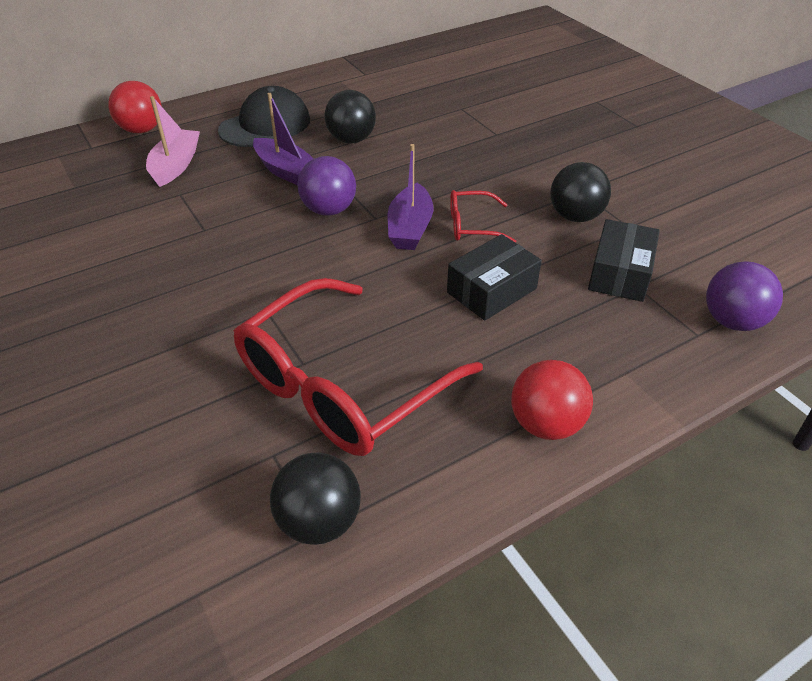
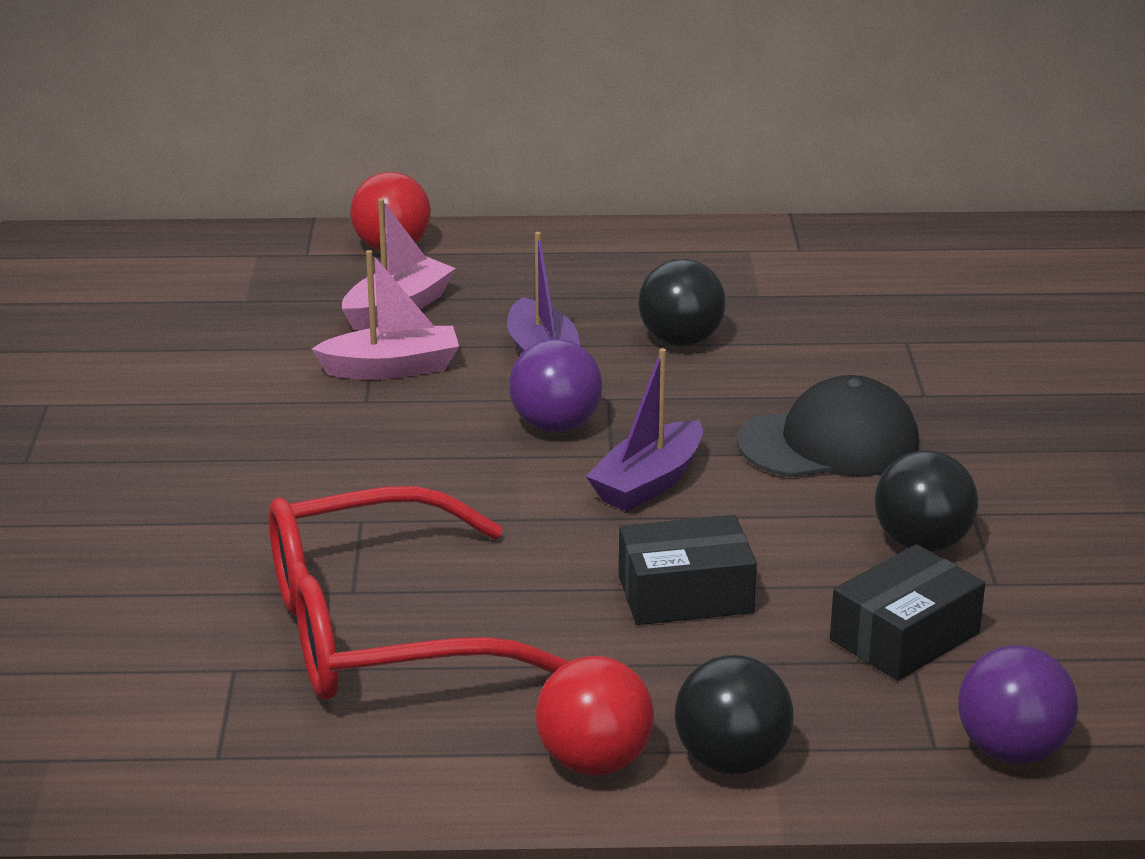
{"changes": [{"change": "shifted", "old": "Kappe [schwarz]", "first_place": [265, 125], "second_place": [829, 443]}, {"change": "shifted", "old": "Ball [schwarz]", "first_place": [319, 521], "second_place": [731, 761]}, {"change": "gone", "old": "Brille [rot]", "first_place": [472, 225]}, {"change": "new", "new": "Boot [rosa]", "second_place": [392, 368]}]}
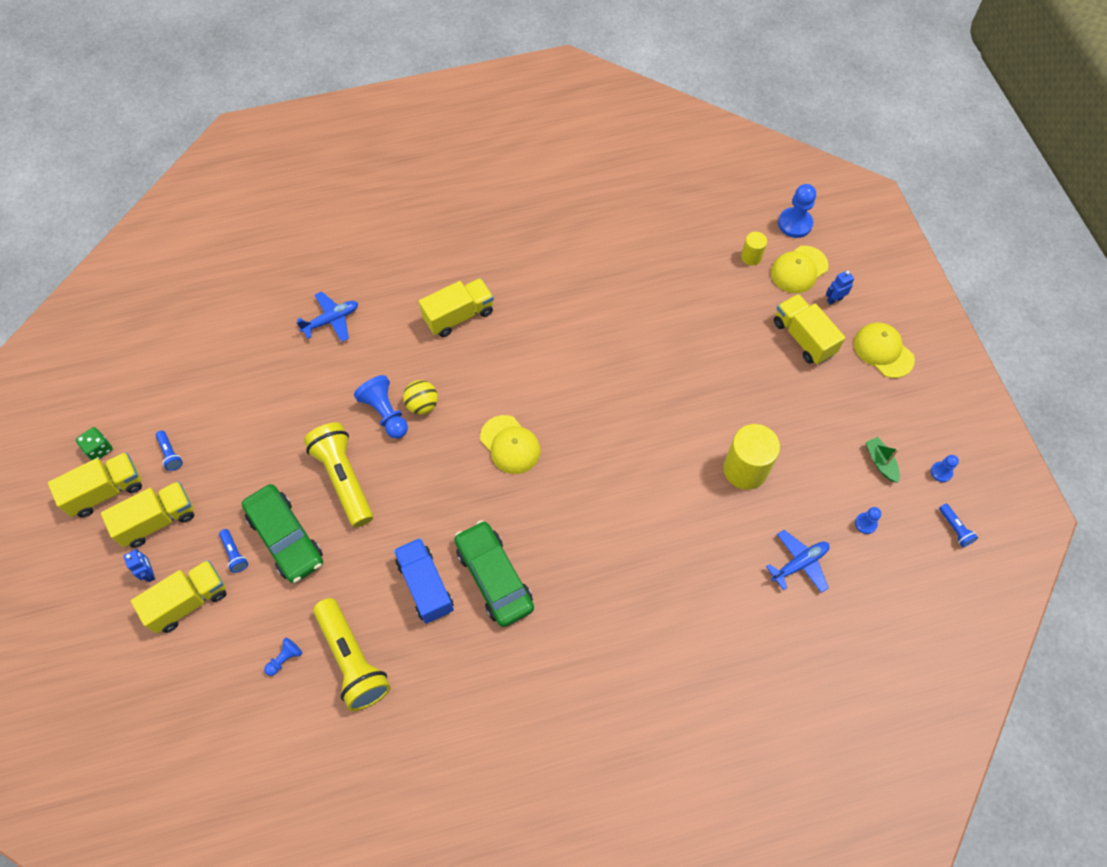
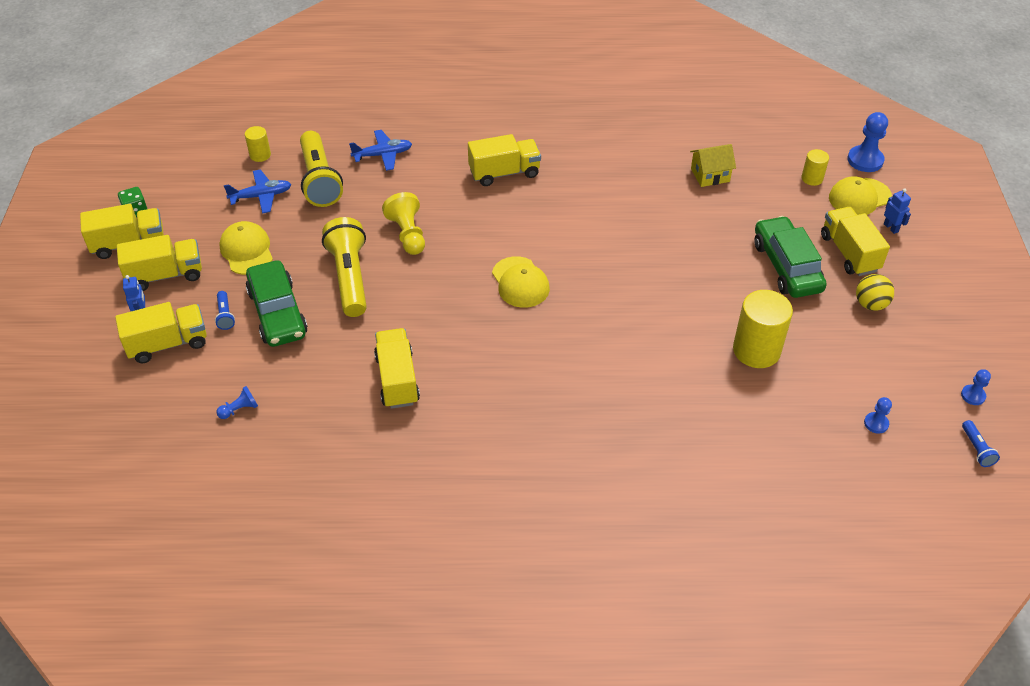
{"changes": [{"change": "gone", "old": "Taschenlampe [blau]", "first_place": [170, 454]}, {"change": "shifted", "old": "Taschenlampe [gelb]", "first_place": [353, 660], "second_place": [320, 180]}, {"change": "repainted", "old": "Bauer [blau]", "new": "Bauer [gelb]", "first_place": [385, 413], "second_place": [408, 234]}, {"change": "repainted", "old": "Lastwagen [blau]", "new": "Lastwagen [gelb]", "first_place": [425, 586], "second_place": [397, 379]}, {"change": "shifted", "old": "Ball [gelb]", "first_place": [422, 405], "second_place": [870, 304]}, {"change": "shifted", "old": "Auto [grün]", "first_place": [494, 577], "second_place": [786, 266]}, {"change": "shifted", "old": "Flugzeug [blau]", "first_place": [799, 564], "second_place": [261, 196]}, {"change": "rotated", "old": "Roboter [blau]", "first_place": [834, 299], "second_place": [891, 228], "degrees": 75}, {"change": "shifted", "old": "Kappe [gelb]", "first_place": [883, 351], "second_place": [247, 250]}, {"change": "gone", "old": "Boot [grün]", "first_place": [880, 462]}, {"change": "new", "new": "Vollzylinder [gelb]", "second_place": [260, 155]}, {"change": "new", "new": "Haus [gelb]", "second_place": [710, 175]}]}
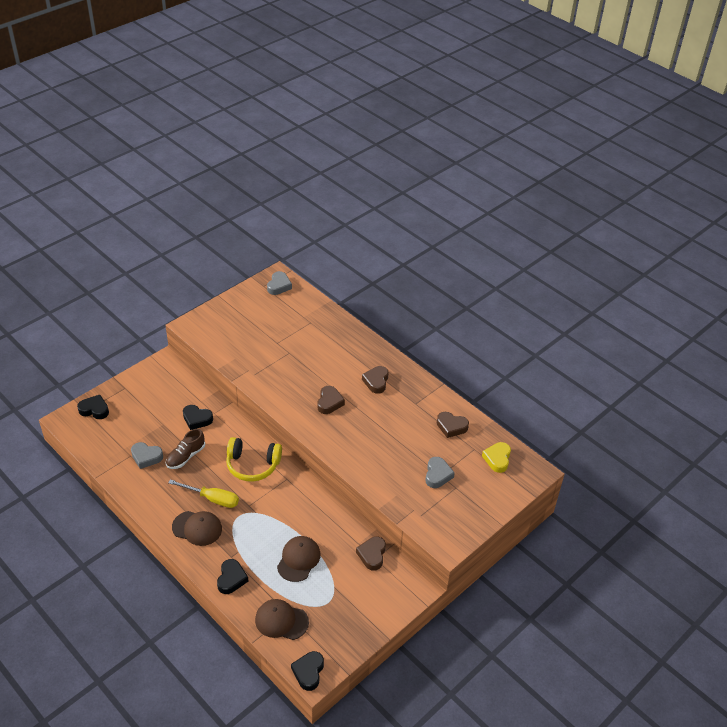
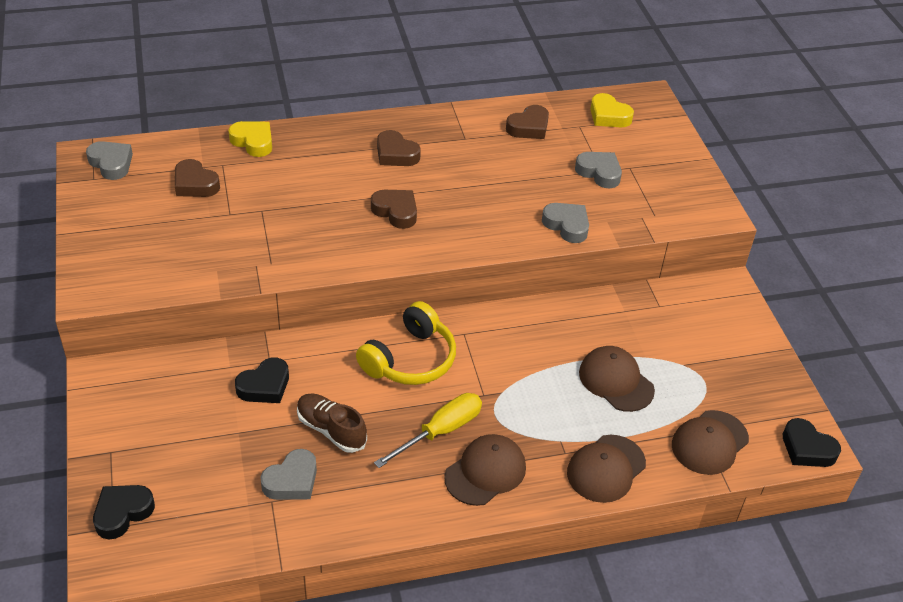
{"changes": [{"change": "rotated", "old": "Schuh [braun]", "first_place": [185, 456], "second_place": [331, 430], "degrees": 150}, {"change": "swapped", "old": "Herz [schwarz]", "new": "Kappe [braun]", "first_place": [231, 579], "second_place": [606, 469]}, {"change": "shifted", "old": "Herz [braun]", "first_place": [372, 555], "second_place": [195, 184]}, {"change": "new", "new": "Herz [gelb]", "second_place": [253, 142]}, {"change": "new", "new": "Herz [grau]", "second_place": [567, 225]}]}
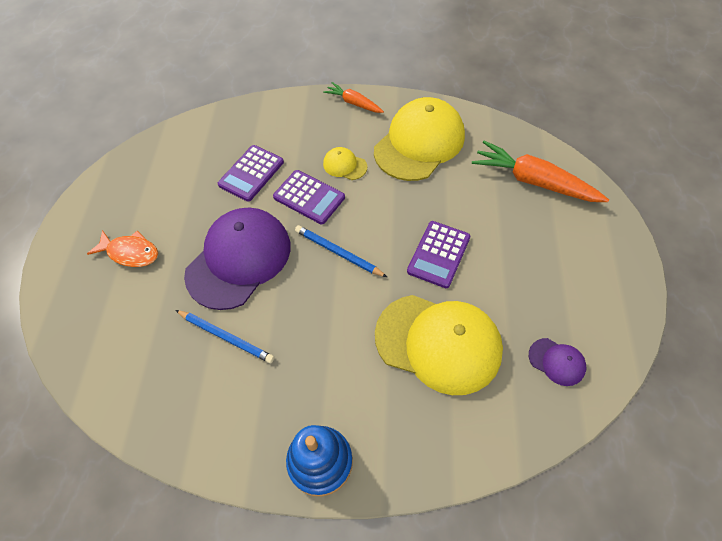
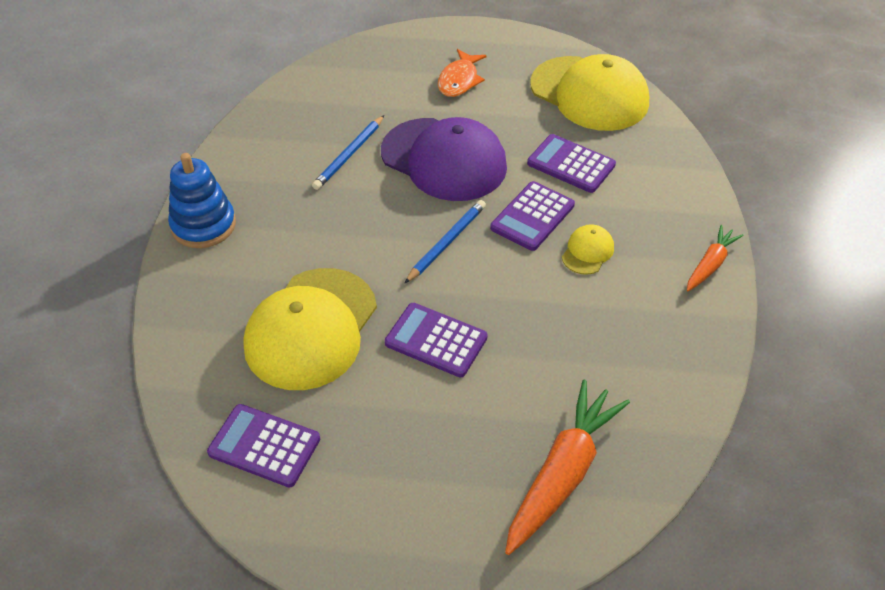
{"changes": [{"change": "shifted", "old": "Kappe [gelb]", "first_place": [419, 143], "second_place": [589, 94]}, {"change": "swapped", "old": "Kappe [lila]", "new": "Taschenrechner [lila]", "first_place": [557, 361], "second_place": [264, 446]}]}
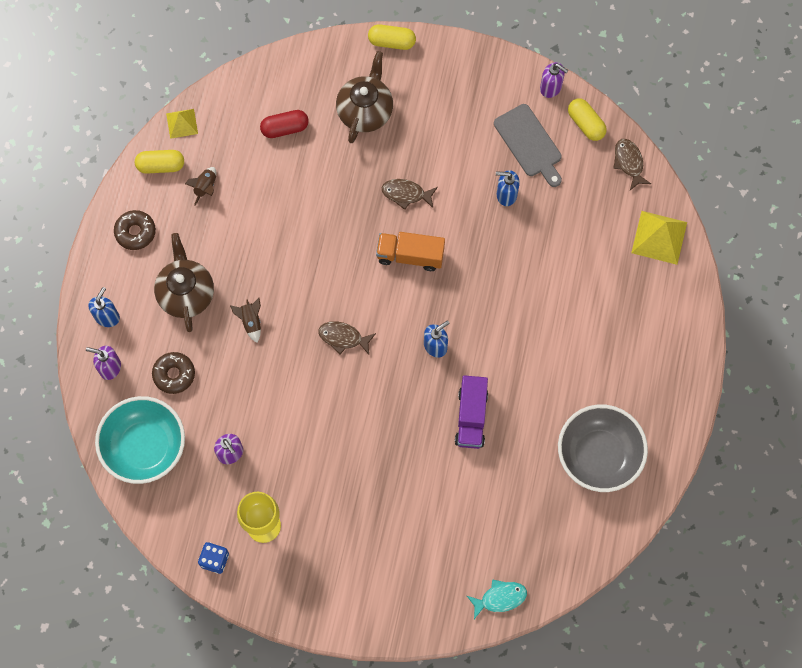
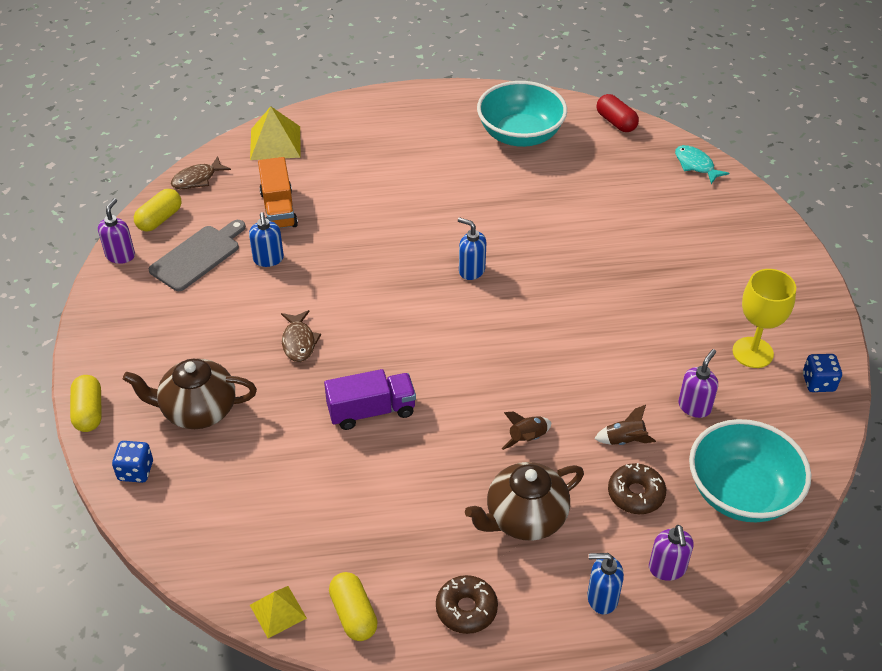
{"changes": [{"change": "shifted", "old": "Rakete [braun]", "first_place": [205, 187], "second_place": [624, 440]}, {"change": "shifted", "old": "Kapsel [rot]", "first_place": [285, 128], "second_place": [616, 122]}, {"change": "gone", "old": "Fisch [braun]", "first_place": [343, 338]}, {"change": "shifted", "old": "Lastwagen [orange]", "first_place": [410, 256], "second_place": [279, 209]}, {"change": "shifted", "old": "Lastwagen [lila]", "first_place": [471, 417], "second_place": [371, 411]}, {"change": "repainted", "old": "Schüssel [grau]", "new": "Schüssel [türkis]", "first_place": [598, 455], "second_place": [520, 135]}, {"change": "new", "new": "Spielwürfel [blau]", "second_place": [136, 471]}]}
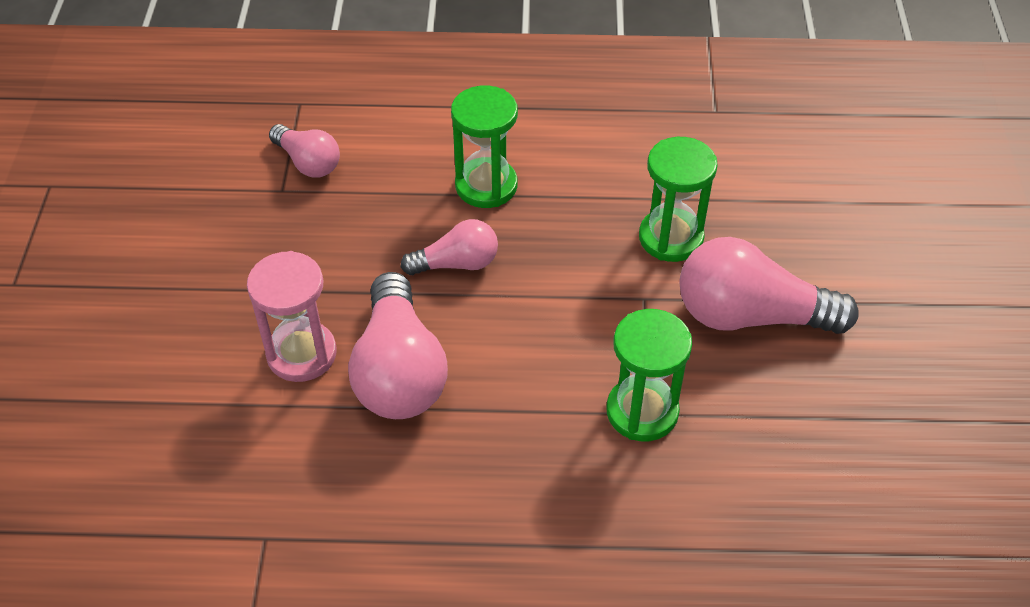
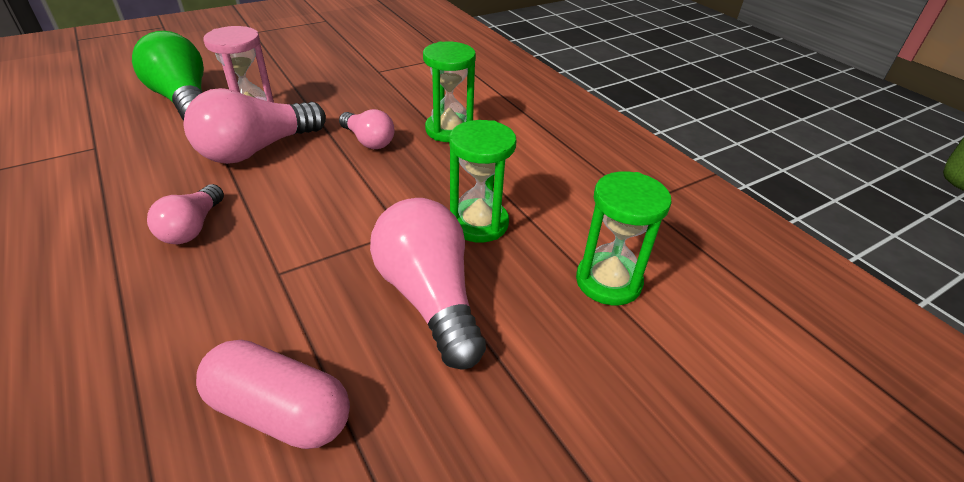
{"changes": [{"change": "shifted", "old": "Glühbirne [rosa]", "first_place": [308, 162], "second_place": [192, 228]}, {"change": "shifted", "old": "Sanduhr [grün]", "first_place": [642, 411], "second_place": [608, 281]}, {"change": "new", "new": "Glühbirne [grün]", "second_place": [184, 100]}, {"change": "new", "new": "Kapsel [rosa]", "second_place": [280, 411]}]}
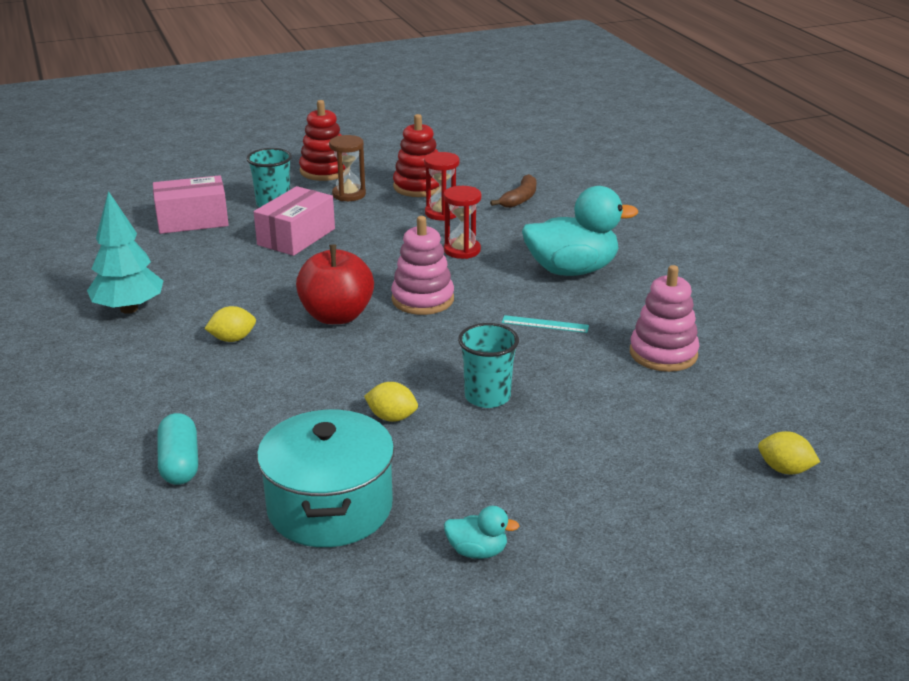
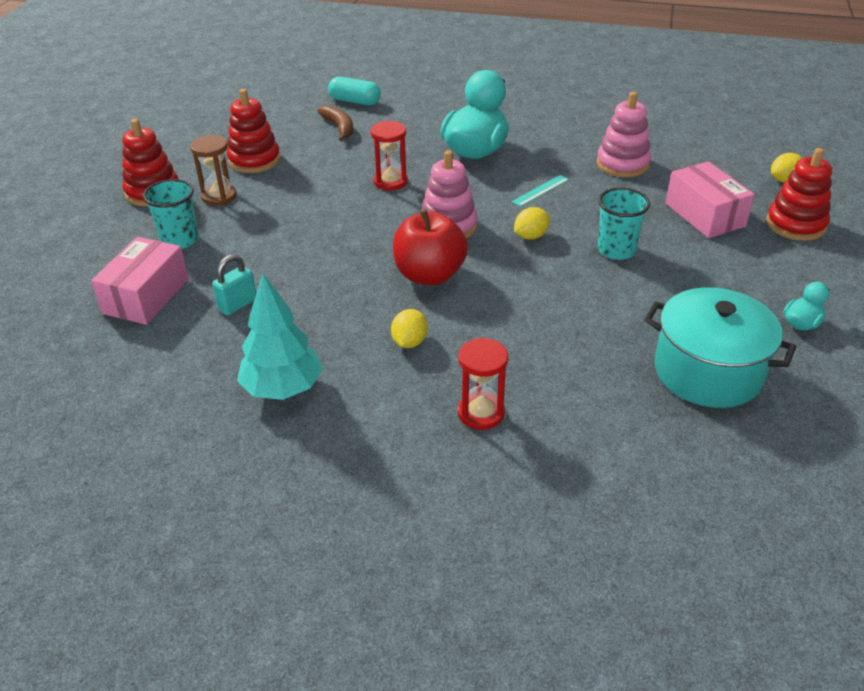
{"changes": [{"change": "shifted", "old": "Kapsel [türkis]", "first_place": [179, 463], "second_place": [355, 101]}, {"change": "shifted", "old": "Schachtel [rosa]", "first_place": [296, 237], "second_place": [704, 215]}, {"change": "shifted", "old": "Zitrone [gelb]", "first_place": [392, 417], "second_place": [530, 236]}, {"change": "shifted", "old": "Sanduhr [rot]", "first_place": [442, 213], "second_place": [481, 413]}, {"change": "new", "new": "Vorhängeschloss [türkis]", "second_place": [237, 304]}, {"change": "new", "new": "Stapelspielzeug [rot]", "second_place": [795, 224]}]}
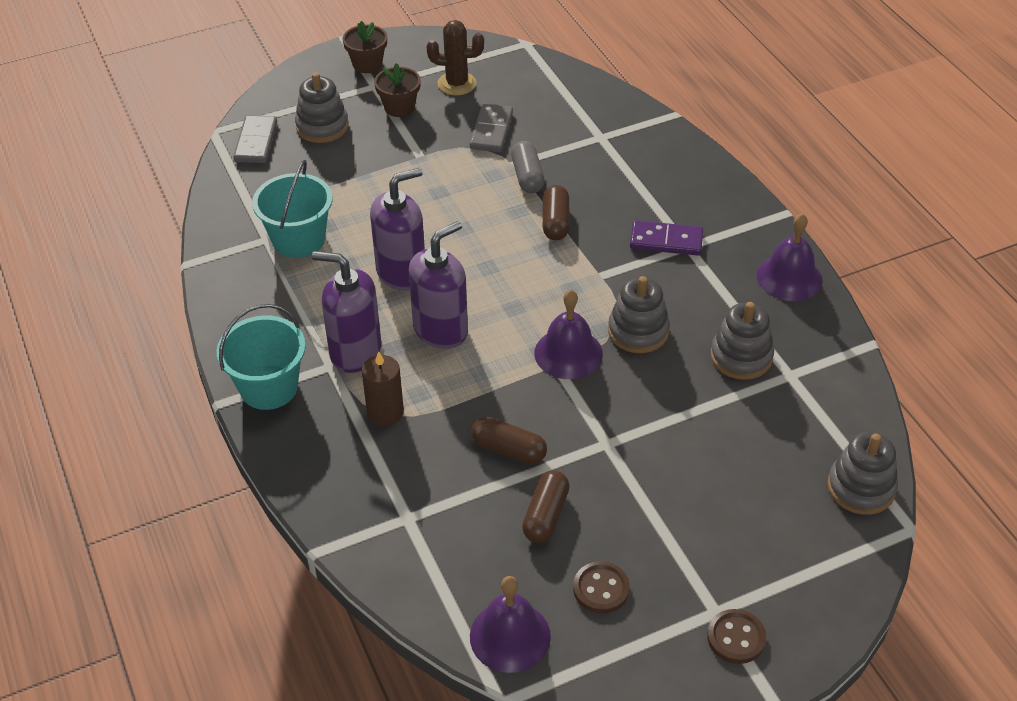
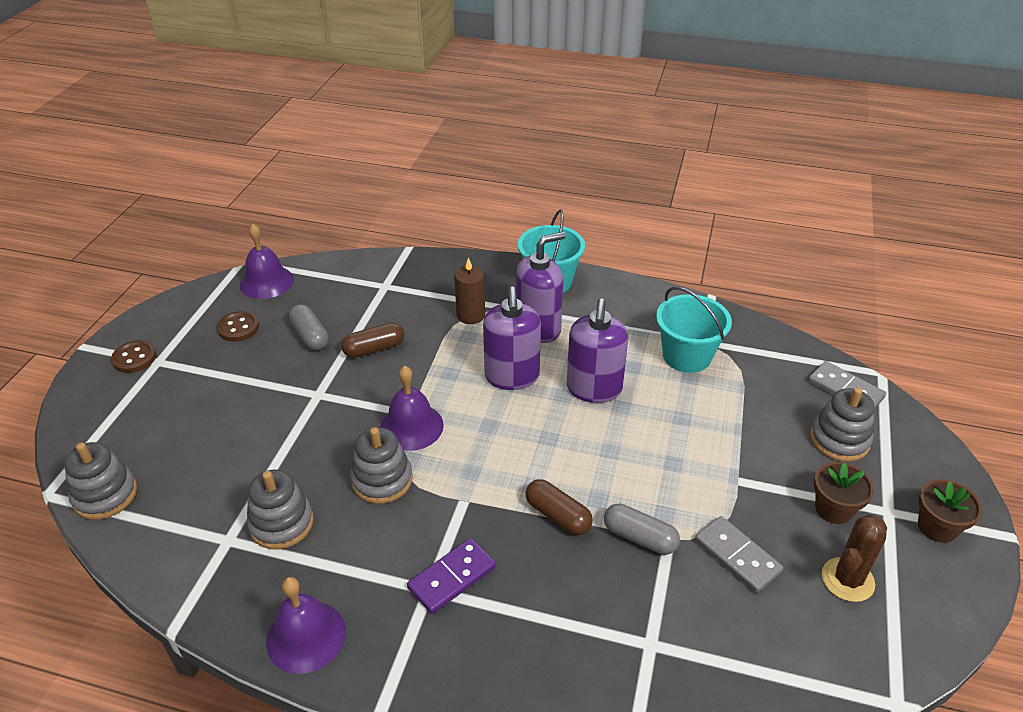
{"changes": [{"change": "repainted", "old": "Kapsel [braun]", "new": "Kapsel [grau]", "first_place": [546, 515], "second_place": [310, 336]}]}
